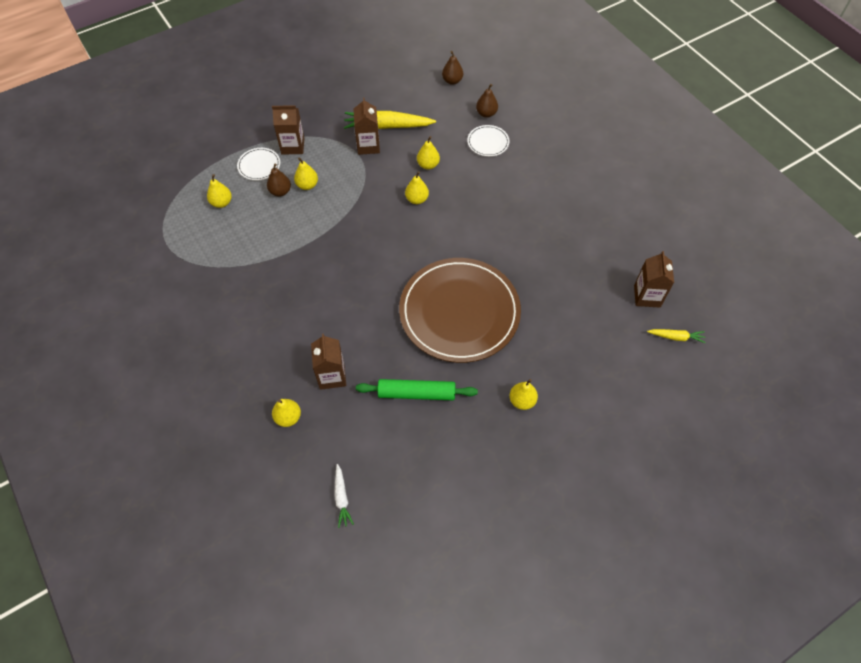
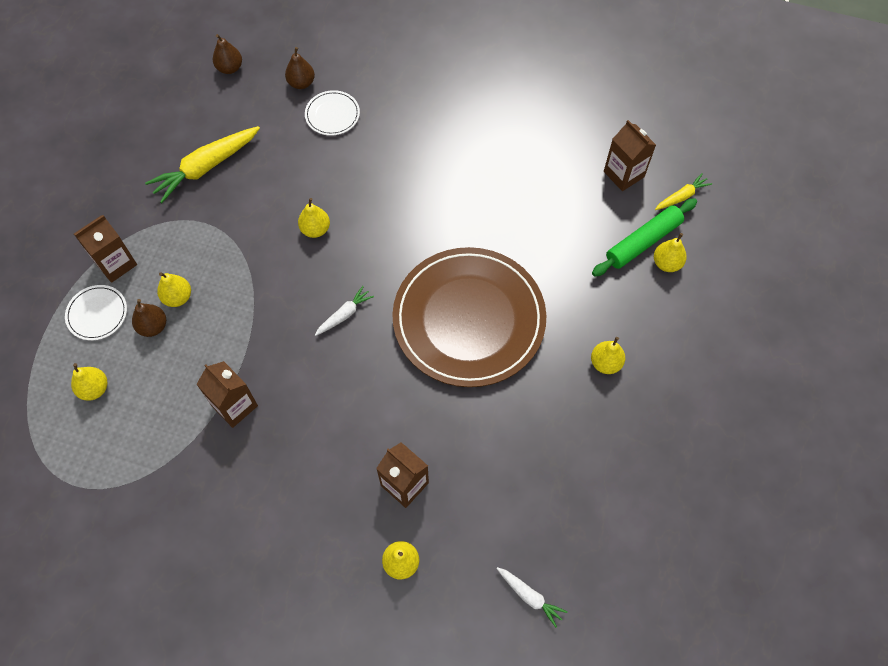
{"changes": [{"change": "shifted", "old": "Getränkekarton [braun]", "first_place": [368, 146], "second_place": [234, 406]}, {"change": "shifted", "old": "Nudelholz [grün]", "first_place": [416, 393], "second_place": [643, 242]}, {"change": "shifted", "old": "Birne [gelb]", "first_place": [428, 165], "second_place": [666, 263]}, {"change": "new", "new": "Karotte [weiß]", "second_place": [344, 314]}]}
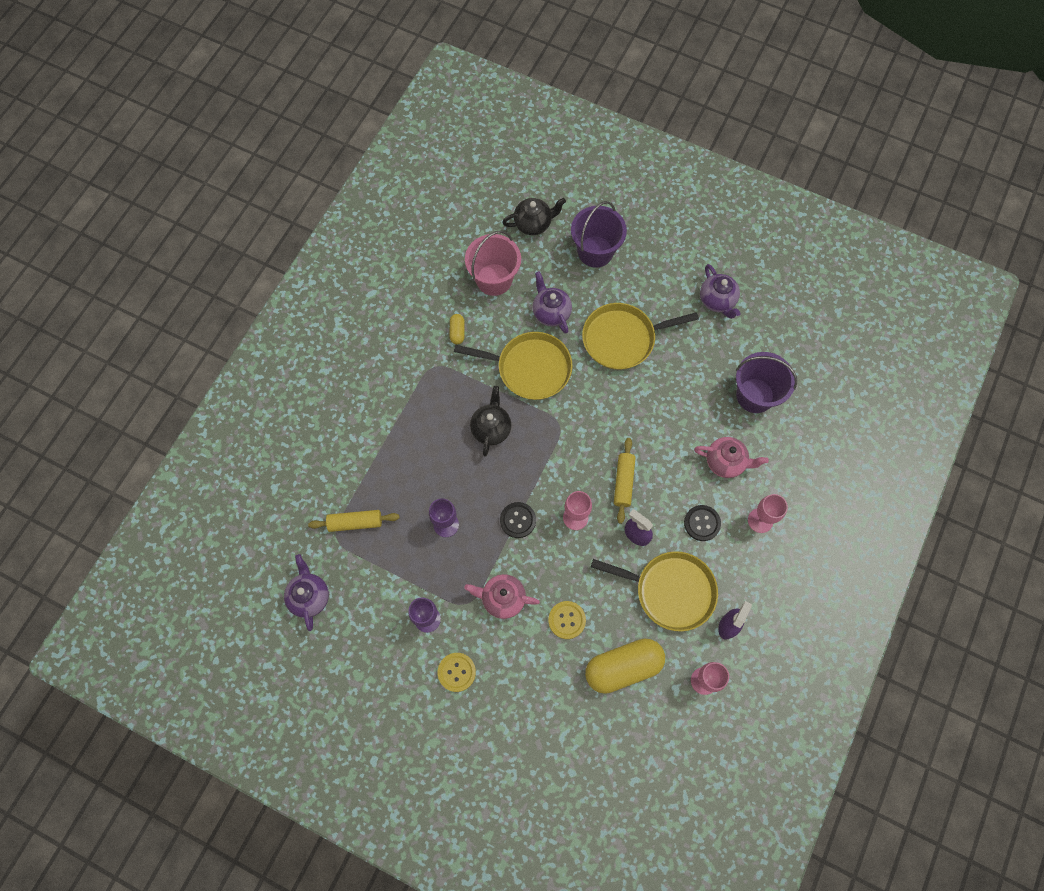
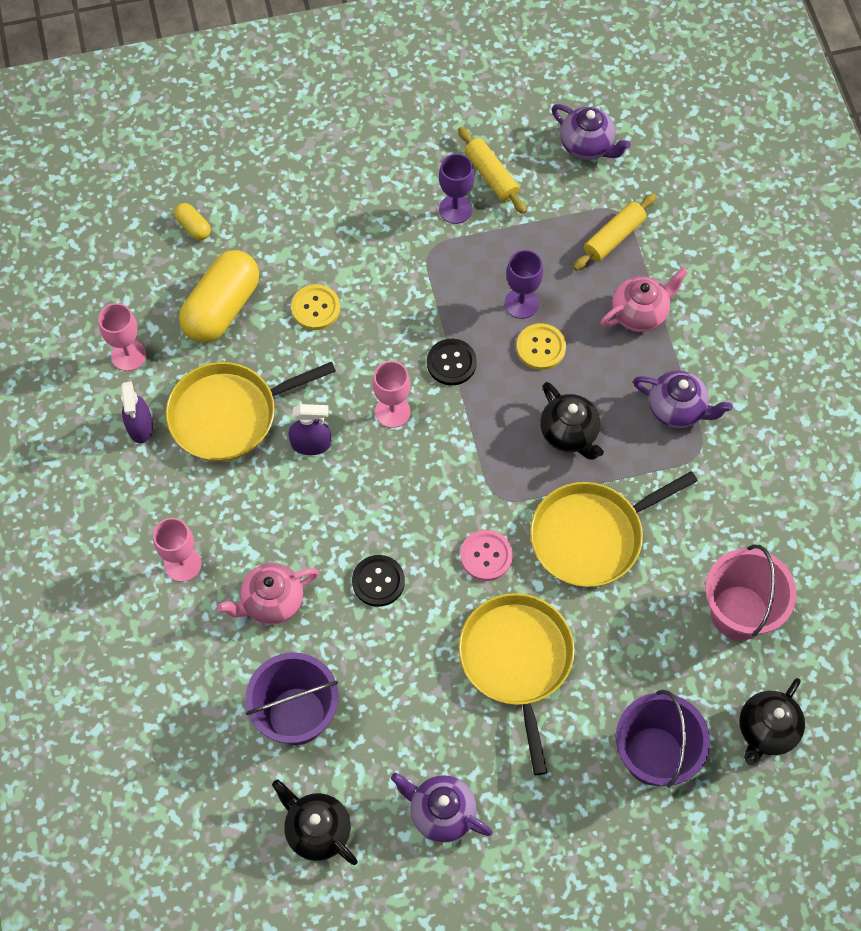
{"changes": [{"change": "shifted", "old": "Knopf [gelb]", "first_place": [456, 672], "second_place": [541, 347]}, {"change": "shifted", "old": "Kapsel [gelb]", "first_place": [457, 332], "second_place": [193, 227]}, {"change": "shifted", "old": "Teekanne [rosa]", "first_place": [502, 599], "second_place": [640, 313]}, {"change": "shifted", "old": "Teekanne [lila]", "first_place": [551, 312], "second_place": [677, 409]}, {"change": "rotated", "old": "Pfanne [gelb]", "first_place": [622, 338], "second_place": [517, 661], "degrees": -45}, {"change": "shifted", "old": "Nudelholz [gelb]", "first_place": [623, 482], "second_place": [491, 176]}, {"change": "shifted", "old": "Knopf [schwarz]", "first_place": [702, 523], "second_place": [378, 581]}, {"change": "new", "new": "Teekanne [schwarz]", "second_place": [317, 830]}, {"change": "new", "new": "Knopf [rosa]", "second_place": [486, 556]}]}
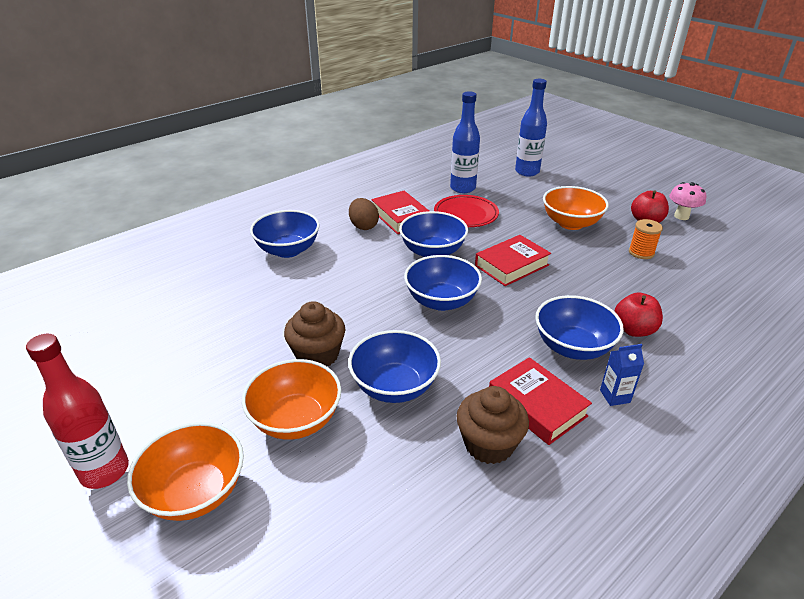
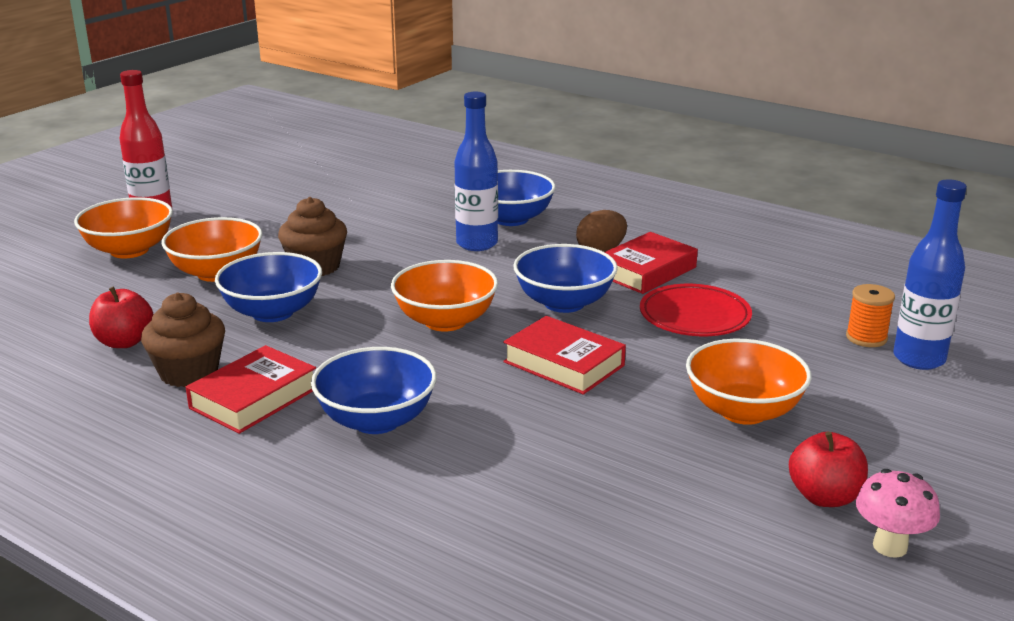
{"changes": [{"change": "repainted", "old": "Schüssel [blau]", "new": "Schüssel [orange]", "first_place": [441, 301], "second_place": [445, 321]}, {"change": "shifted", "old": "Flasche [blau]", "first_place": [462, 188], "second_place": [477, 244]}, {"change": "gone", "old": "Getränkekarton [blau]", "first_place": [615, 396]}, {"change": "shifted", "old": "Apfel [rot]", "first_place": [633, 330], "second_place": [124, 342]}, {"change": "shifted", "old": "Garnrolle [orange]", "first_place": [641, 252], "second_place": [866, 338]}]}
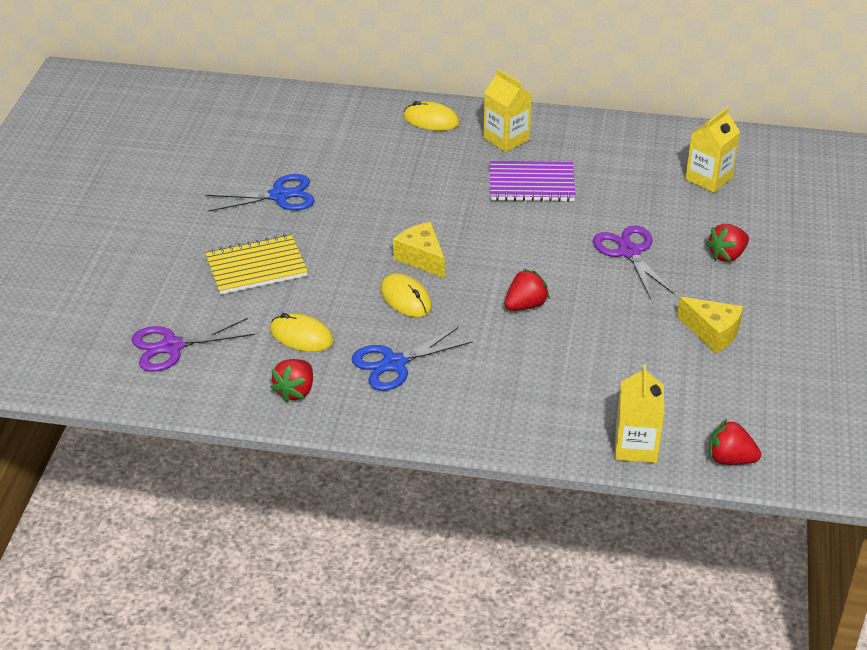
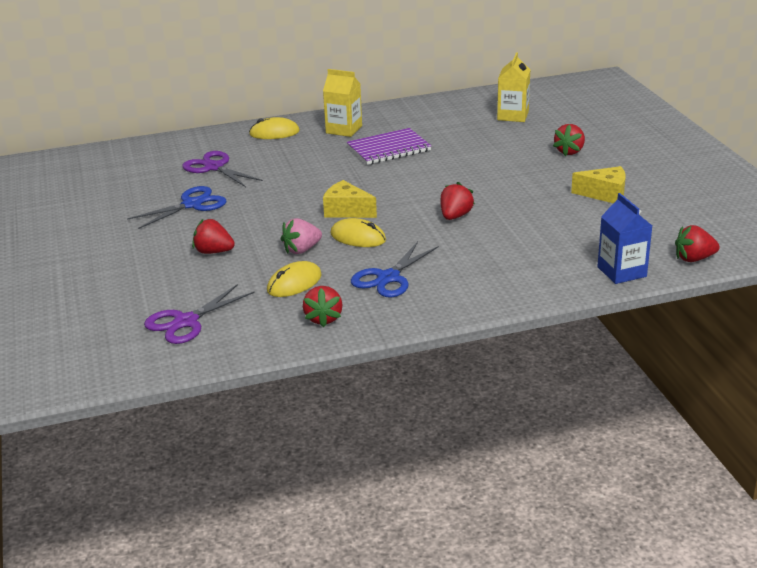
{"changes": [{"change": "swapped", "old": "Notizbuch [gelb]", "new": "Erdbeere [rot]", "first_place": [256, 267], "second_place": [213, 252]}, {"change": "rotated", "old": "Computermaus [gelb]", "first_place": [301, 336], "second_place": [294, 283], "degrees": -45}, {"change": "shifted", "old": "Schere [lila]", "first_place": [629, 252], "second_place": [214, 167]}, {"change": "repainted", "old": "Getränkekarton [gelb]", "new": "Getränkekarton [blau]", "first_place": [636, 446], "second_place": [621, 272]}, {"change": "new", "new": "Erdbeere [rosa]", "second_place": [302, 250]}]}
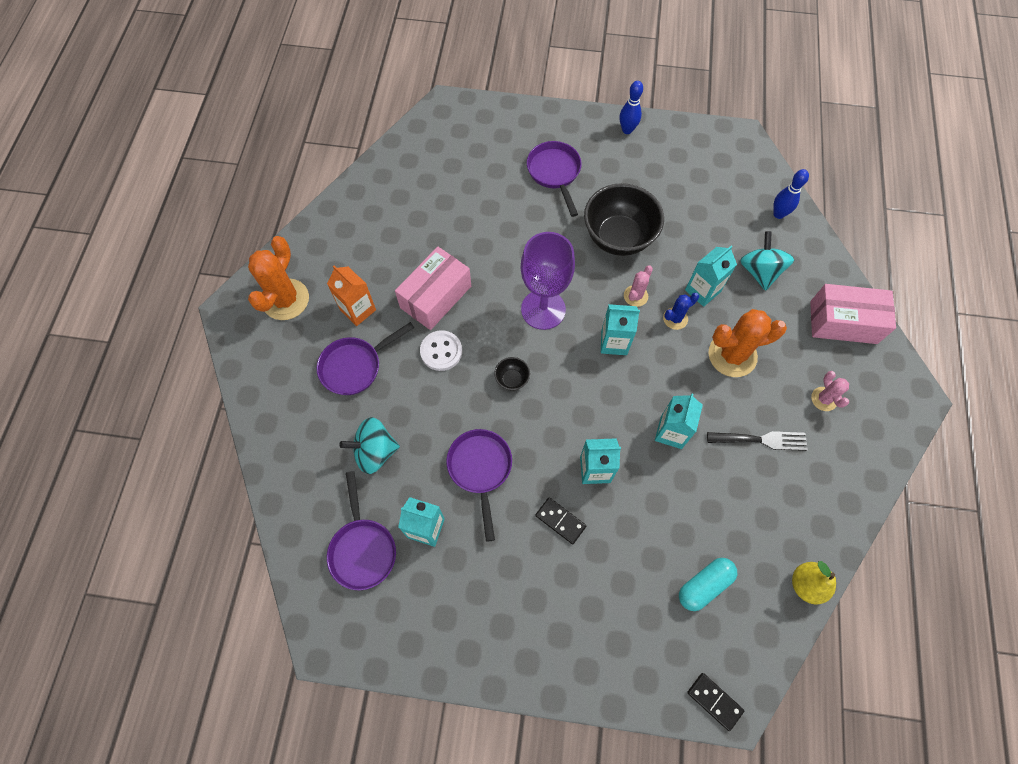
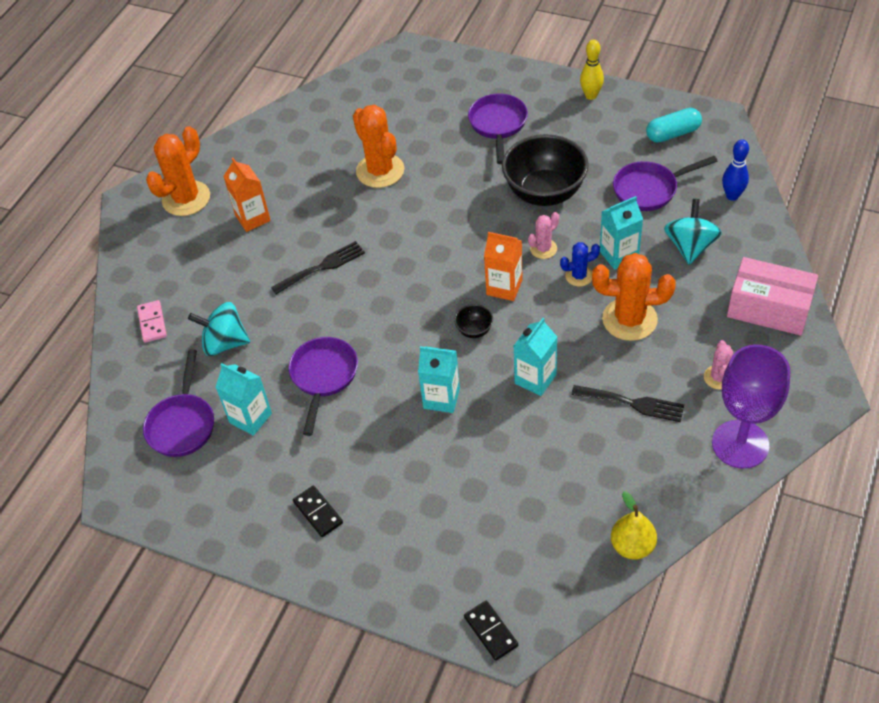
{"changes": [{"change": "shifted", "old": "Pfanne [lila]", "first_place": [355, 366], "second_place": [649, 189]}, {"change": "gone", "old": "Schachtel [rosa]", "first_place": [436, 297]}, {"change": "swapped", "old": "Knopf [weiß]", "new": "Gabel [schwarz]", "first_place": [441, 351], "second_place": [322, 267]}, {"change": "shifted", "old": "Schüssel [schwarz]", "first_place": [512, 379], "second_place": [474, 330]}, {"change": "shifted", "old": "Kelch [lila]", "first_place": [543, 309], "second_place": [740, 444]}, {"change": "shifted", "old": "Dominostein [schwarz]", "first_place": [560, 521], "second_place": [318, 512]}, {"change": "repainted", "old": "Getränkekarton [türkis]", "new": "Getränkekarton [orange]", "first_place": [614, 342], "second_place": [504, 287]}, {"change": "repainted", "old": "Bowlingkegel [blau]", "new": "Bowlingkegel [gelb]", "first_place": [627, 130], "second_place": [591, 96]}, {"change": "shifted", "old": "Kapsel [türkis]", "first_place": [704, 585], "second_place": [673, 134]}, {"change": "new", "new": "Dominostein [rosa]", "second_place": [152, 323]}, {"change": "new", "new": "Kaktus [orange]", "second_place": [380, 171]}]}
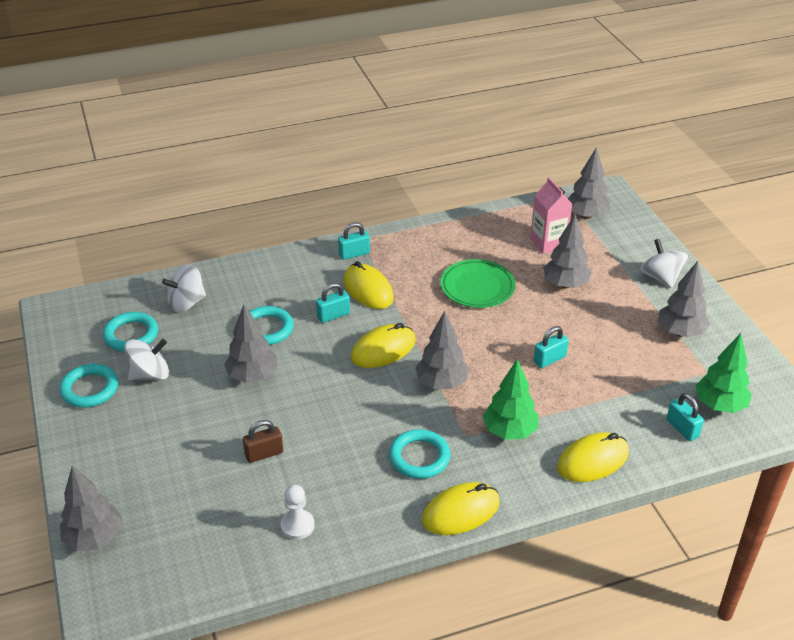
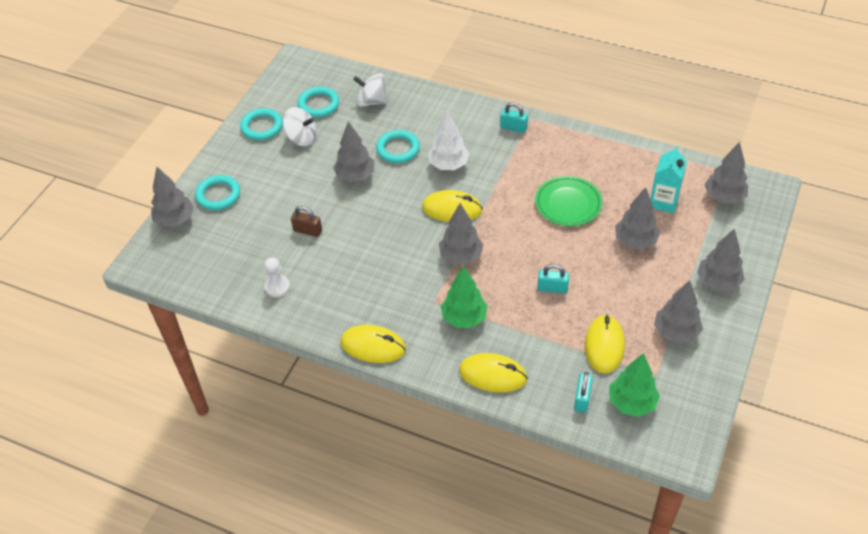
{"changes": [{"change": "swapped", "old": "Vorhängeschloss [türkis]", "new": "Baum [weiß]", "first_place": [333, 315], "second_place": [448, 165]}, {"change": "shifted", "old": "Computermaus [gelb]", "first_place": [368, 290], "second_place": [604, 346]}, {"change": "shifted", "old": "Ring [türkis]", "first_place": [419, 457], "second_place": [218, 195]}, {"change": "repainted", "old": "Getränkekarton [rosa]", "new": "Getränkekarton [türkis]", "first_place": [548, 243], "second_place": [664, 201]}, {"change": "swapped", "old": "Kreisel [weiß]", "new": "Baum [grau]", "first_place": [661, 277], "second_place": [718, 282]}]}
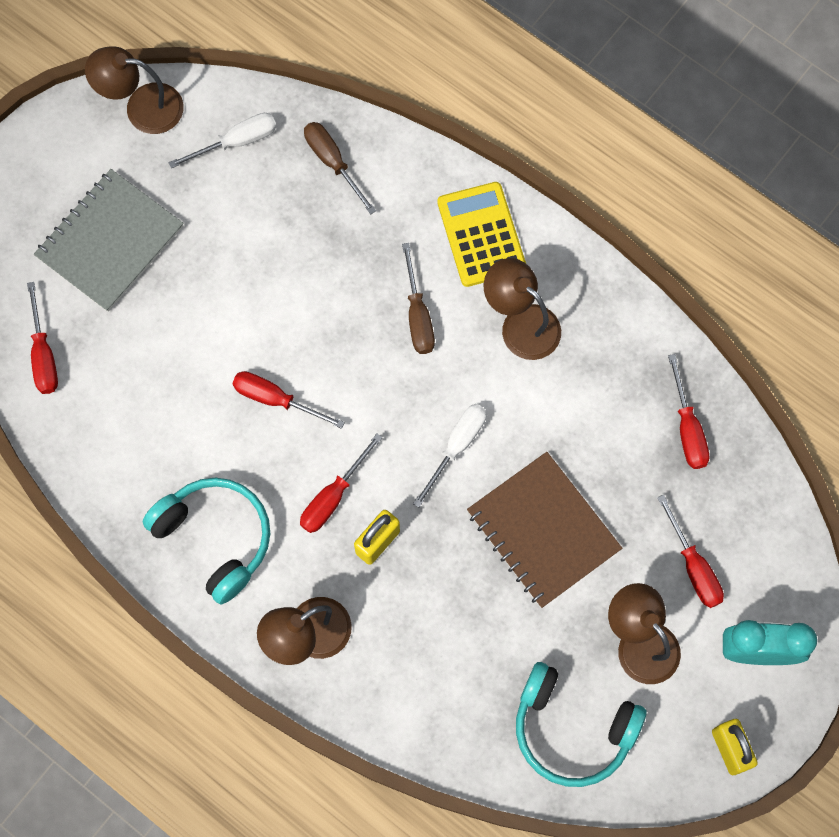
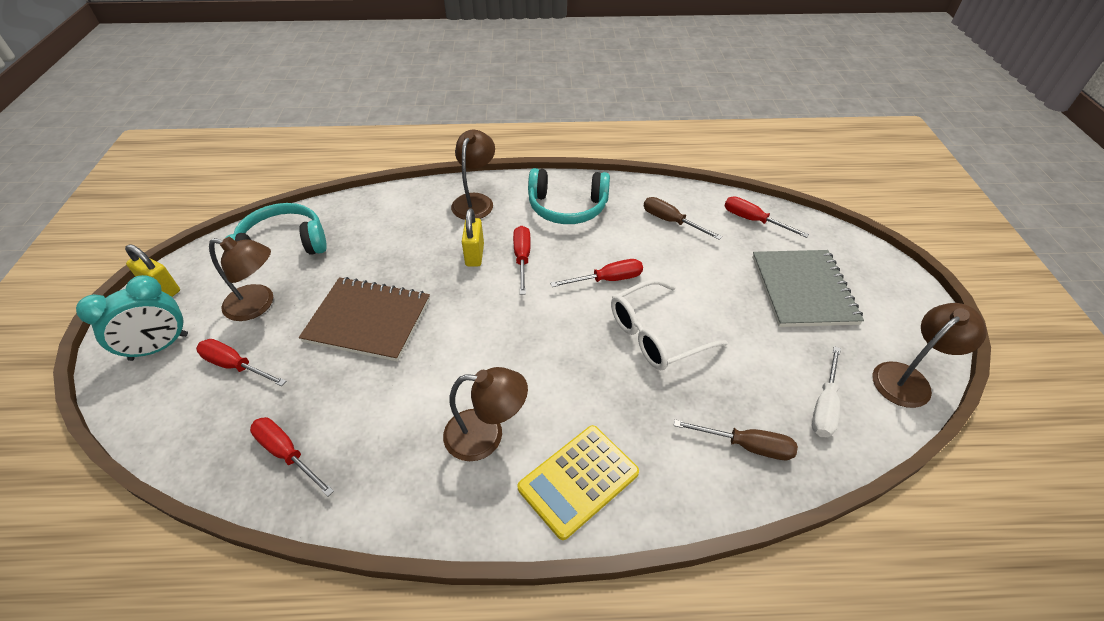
{"changes": [{"change": "shifted", "old": "Schraubenzieher [braun]", "first_place": [418, 315], "second_place": [671, 221]}, {"change": "gone", "old": "Schraubenzieher [weiß]", "first_place": [456, 446]}, {"change": "rotated", "old": "Taschenrechner [gelb]", "first_place": [481, 235], "second_place": [578, 480], "degrees": 105}, {"change": "new", "new": "Brille [weiß]", "second_place": [656, 334]}]}
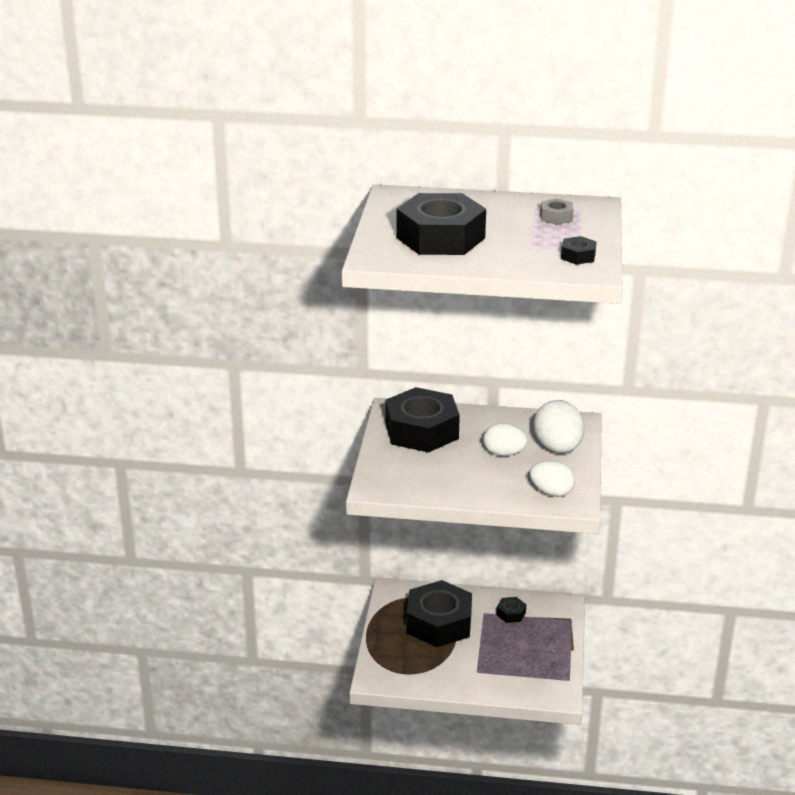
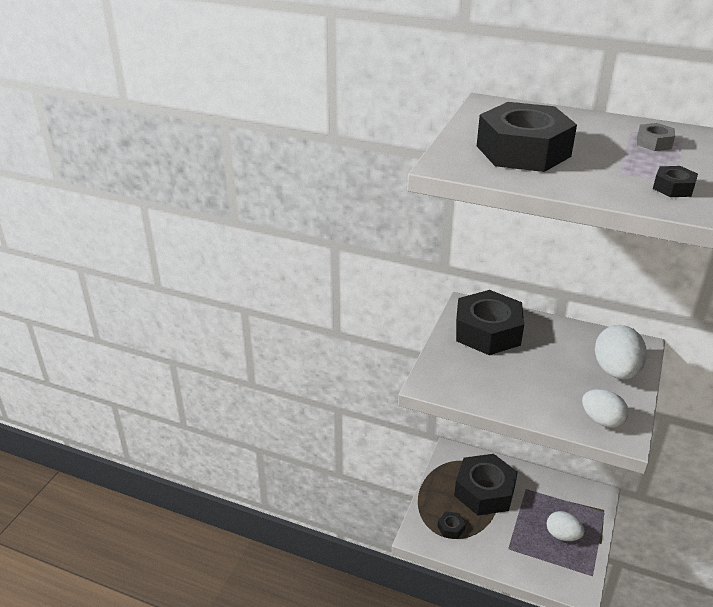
{"changes": [{"change": "shifted", "old": "Ei [weiß]", "first_place": [504, 453], "second_place": [562, 535]}, {"change": "shifted", "old": "Sechskantmutter [schwarz]", "first_place": [511, 613], "second_place": [451, 528]}]}
